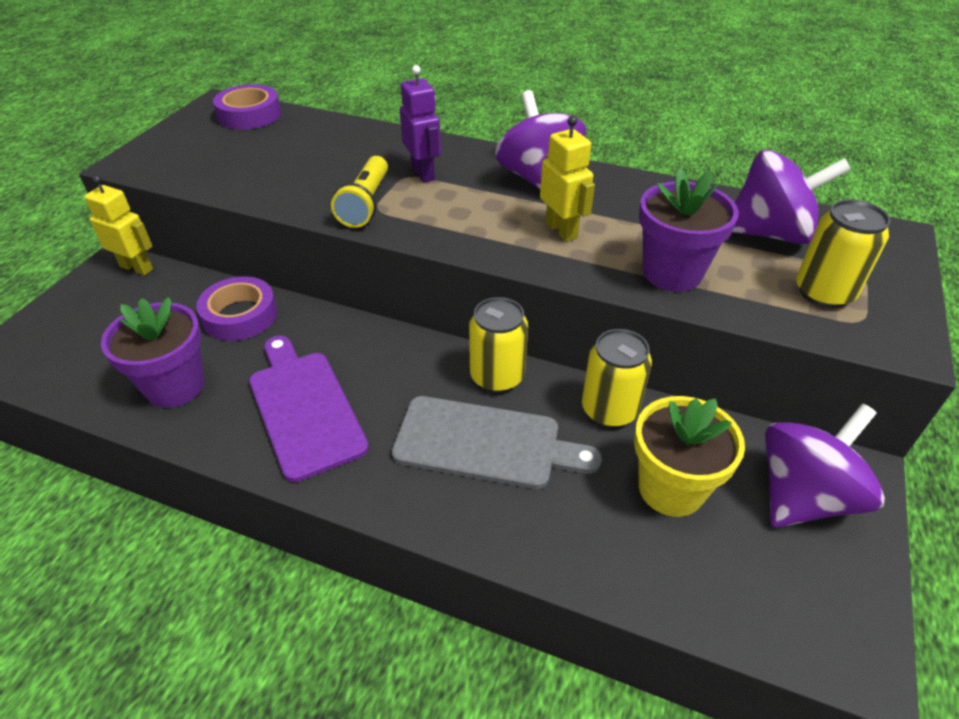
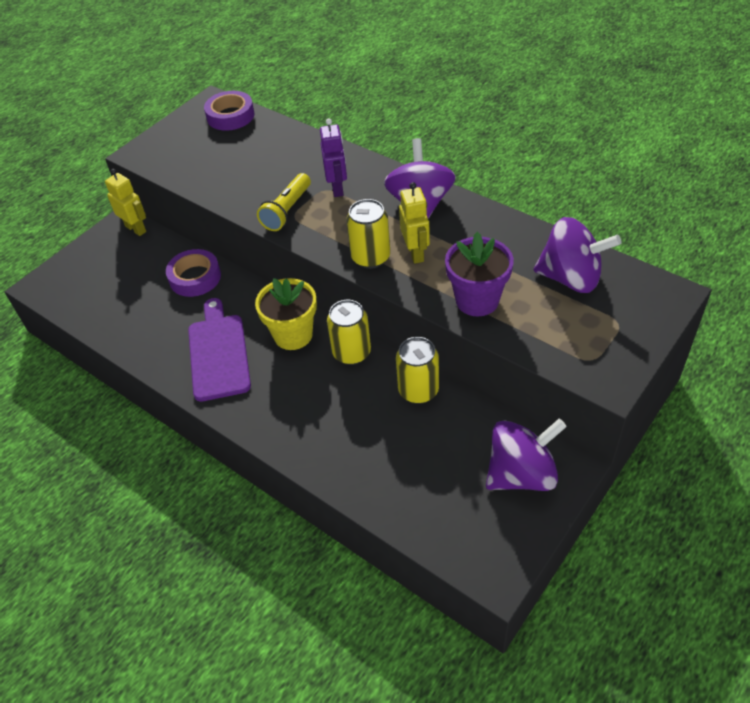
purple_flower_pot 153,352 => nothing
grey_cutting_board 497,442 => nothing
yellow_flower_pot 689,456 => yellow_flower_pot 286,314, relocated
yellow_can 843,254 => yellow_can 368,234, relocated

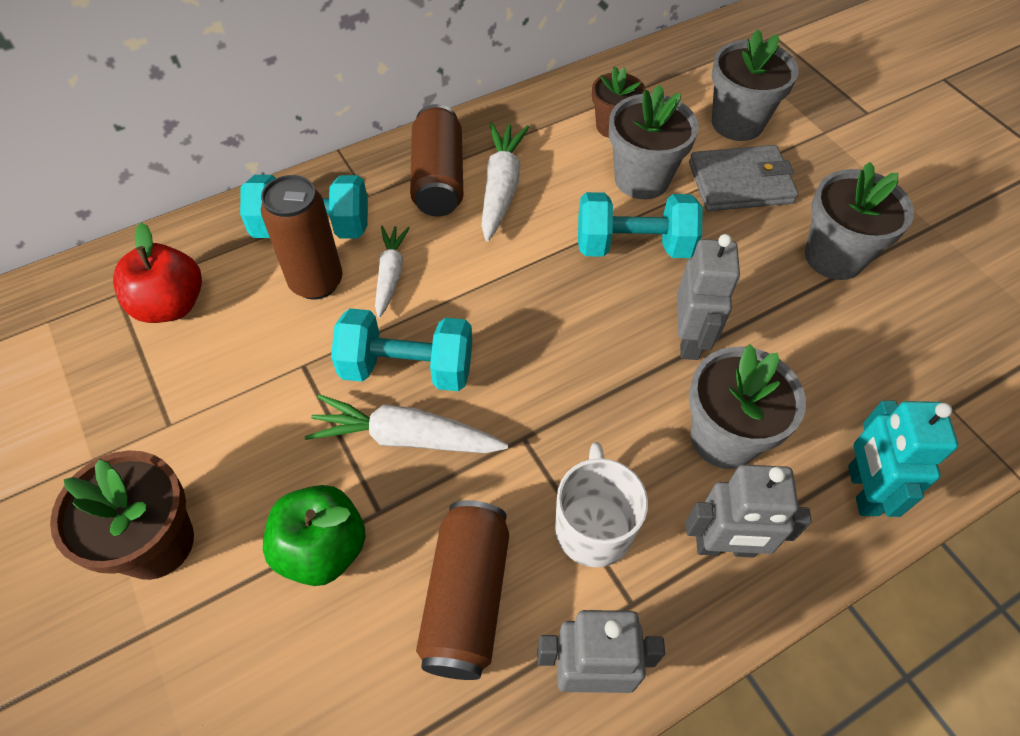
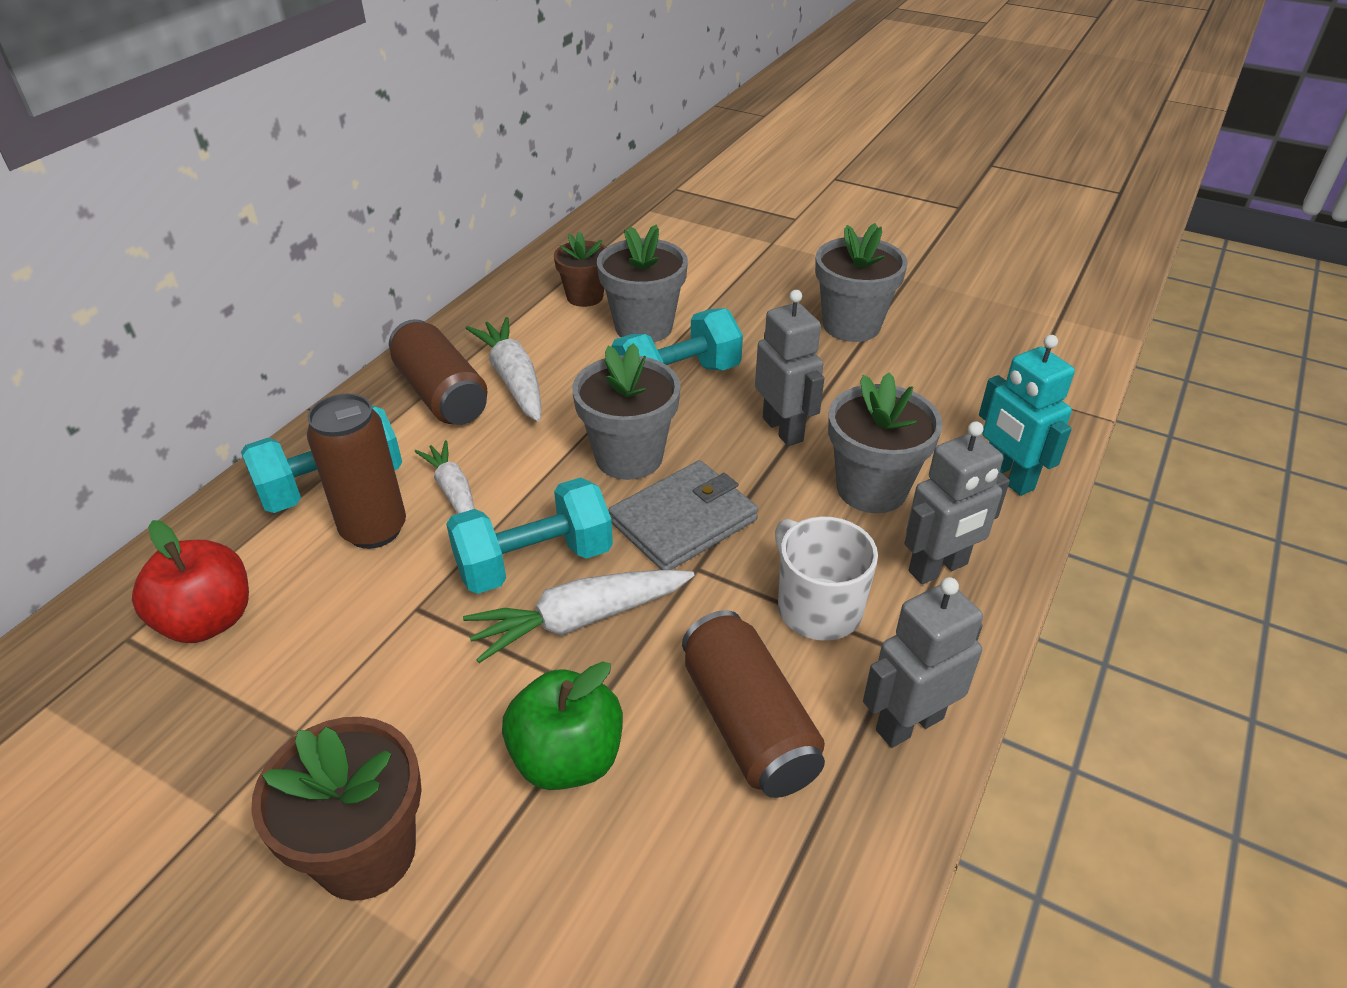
grey_wallet 743,178 => grey_wallet 683,515, relocated
grey_flower_pot 755,85 => grey_flower_pot 626,411, relocated

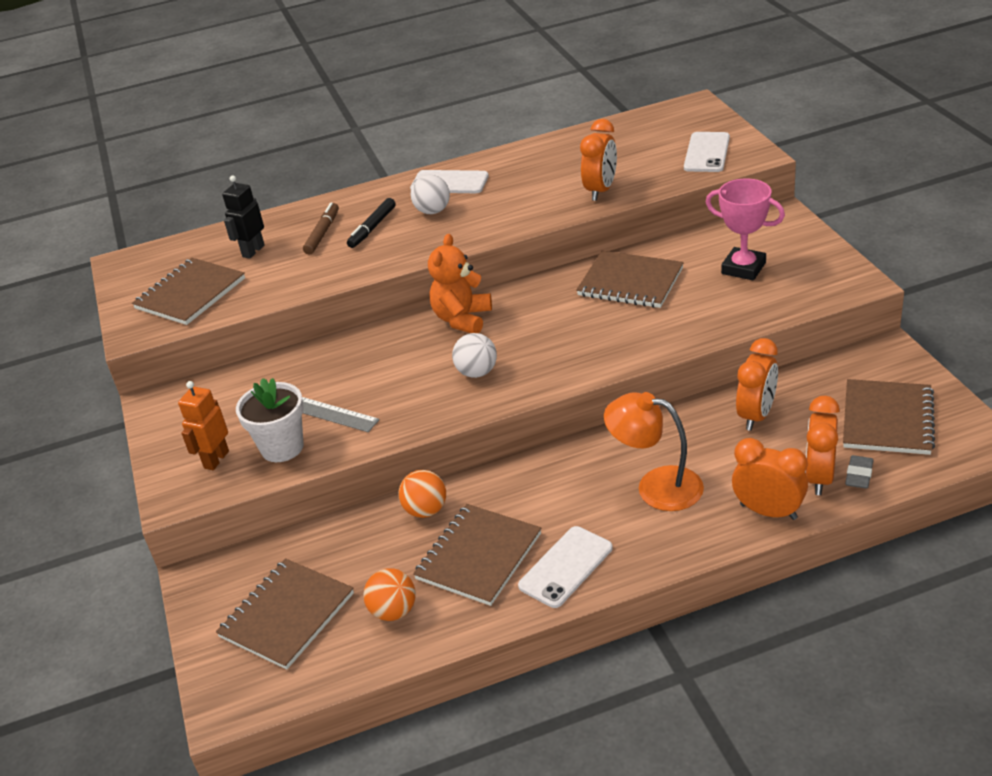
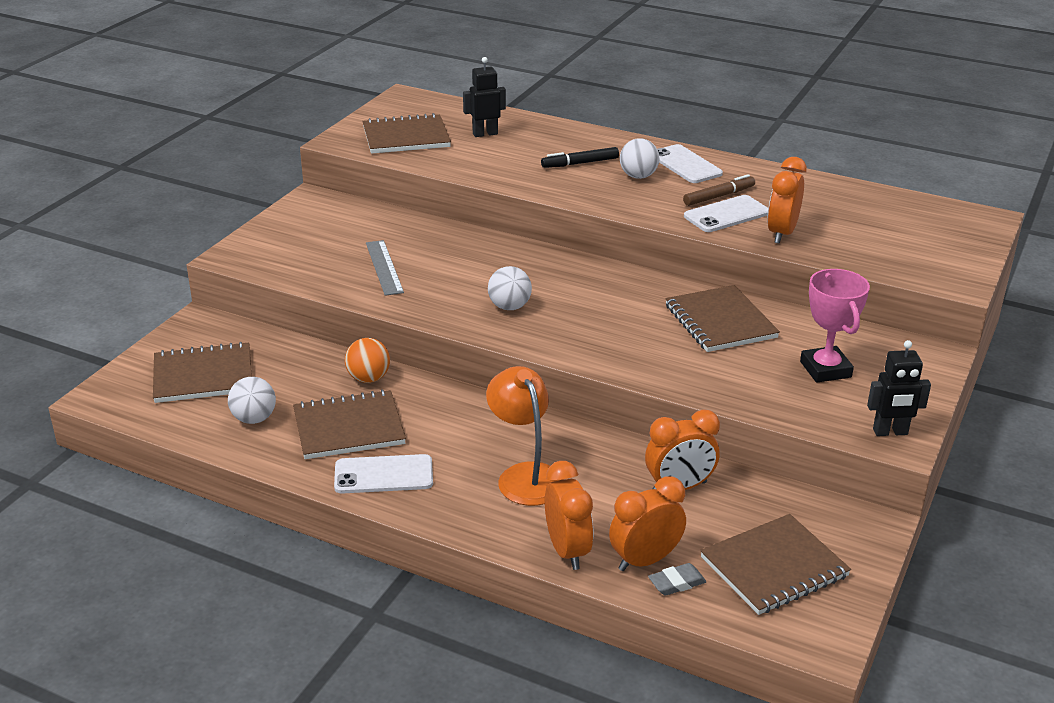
orange_robot 203,425 => nothing
white_flower_pot 270,420 => nothing
orange_teddy_bear 460,283 => nothing
nothing => black_robot 899,388
brown_marker 321,228 => brown_marker 719,190, relocated
white_phone 707,152 => white_phone 726,213, relocated
orange_ball 389,594 => white_ball 252,400
orange_clock 598,160 => orange_clock 787,200, 135 degrees clockwise

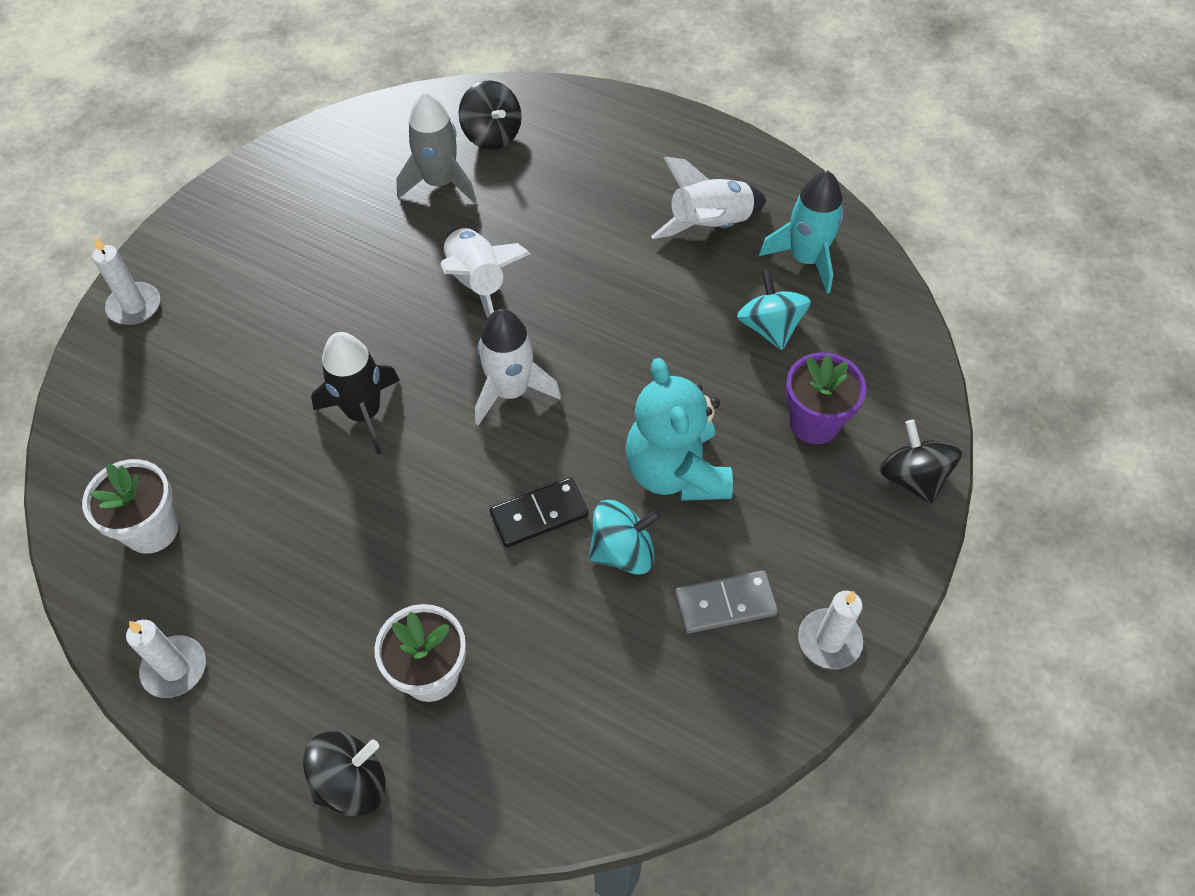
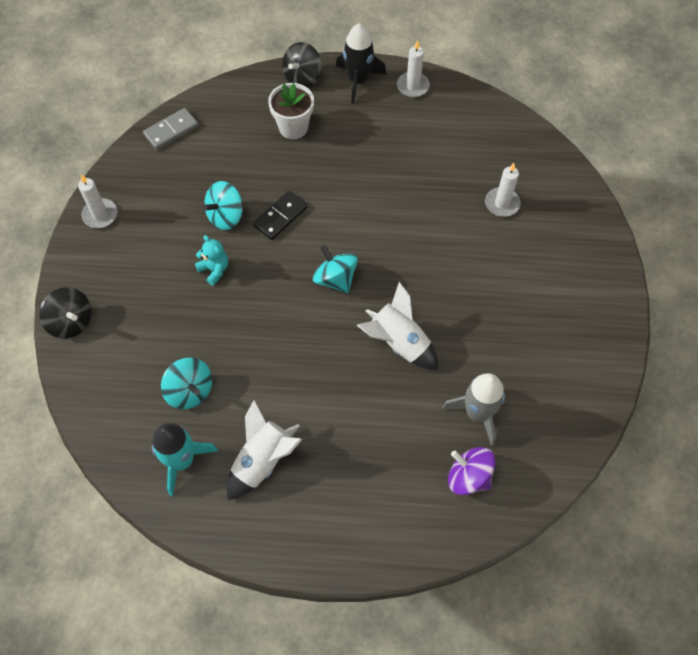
white_flower_pot 130,506 => nothing
purple_flower_pot 826,398 => nothing
white_candle 126,280 => white_candle 503,190, relocated
black_rocket 355,393 => black_rocket 361,63, relocated
grey_domino 726,602 => grey_domino 170,129, relocated
white_rocket 518,367 => turquoise_spinning_top 335,269
black_spinning_top 490,115 => purple_spinning_top 472,471
turquoise_teddy_bear 679,429 => turquoise_teddy_bear 211,260, x0.49

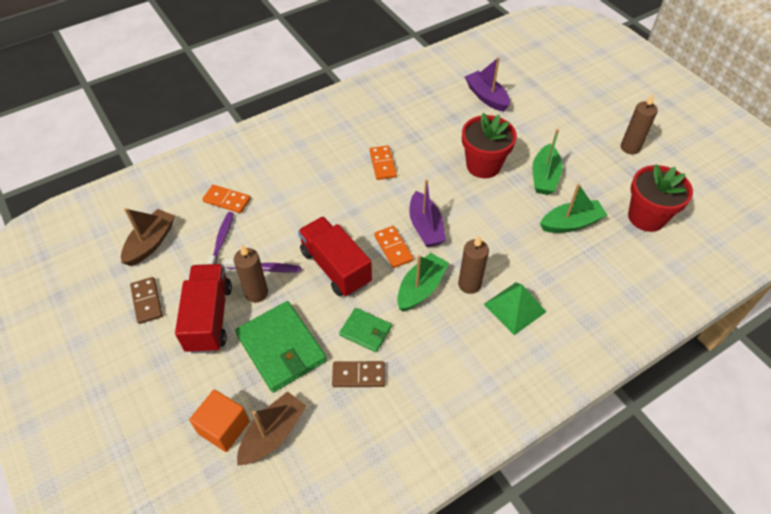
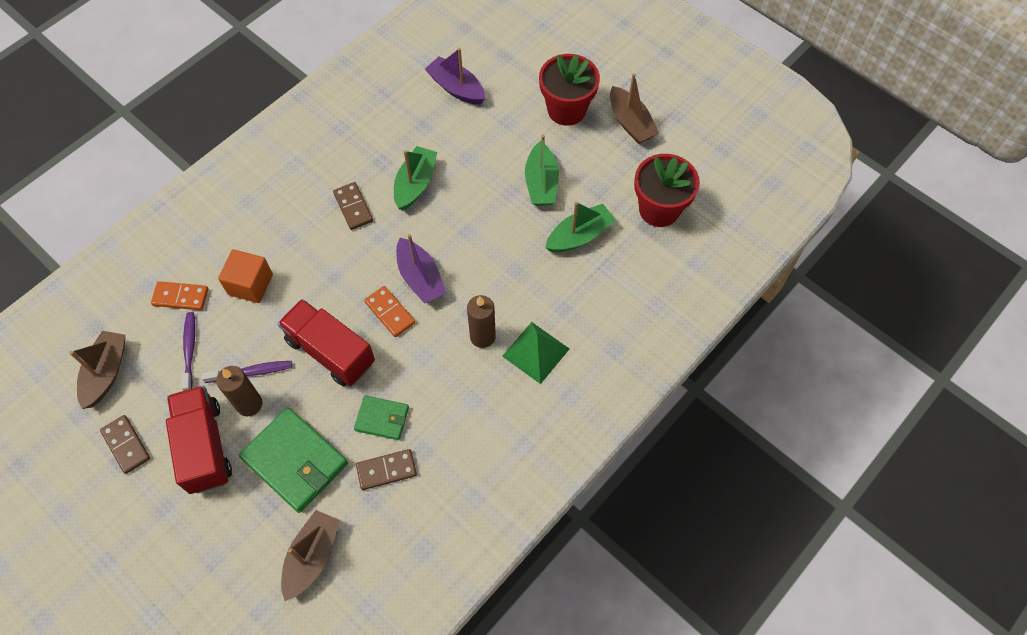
orange_cube 219,420 => orange_cube 245,276, relocated
green_boat 423,282 => green_boat 415,178, relocated
red_flower_pot 489,145 => red_flower_pot 569,90, relocated
brown_candle 639,123 => brown_boat 634,108
orange_domino 383,162 => brown_domino 353,206

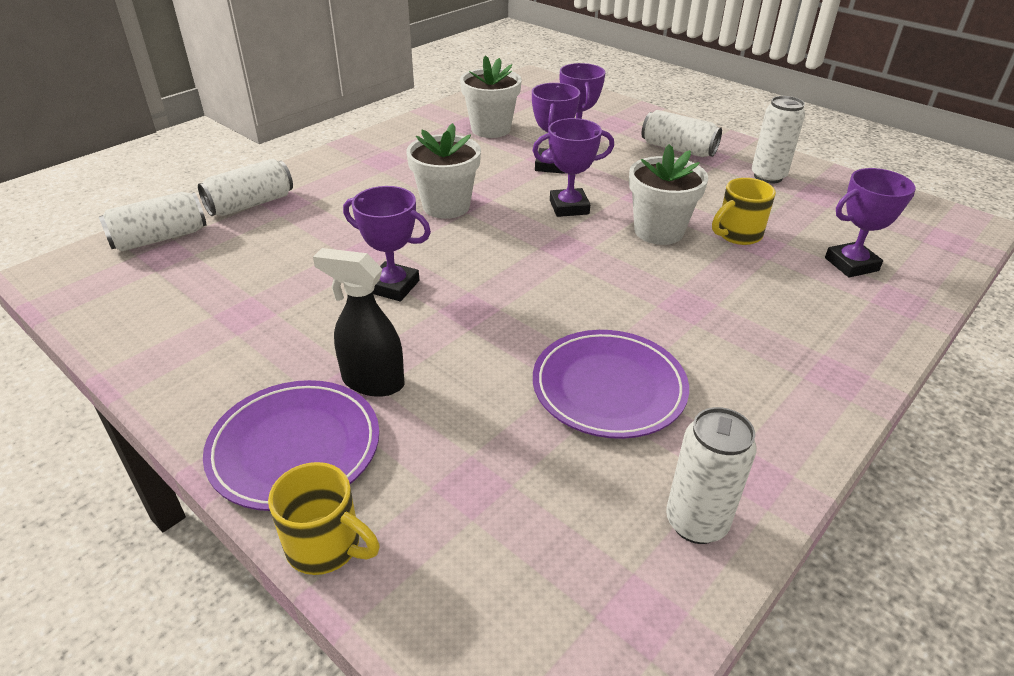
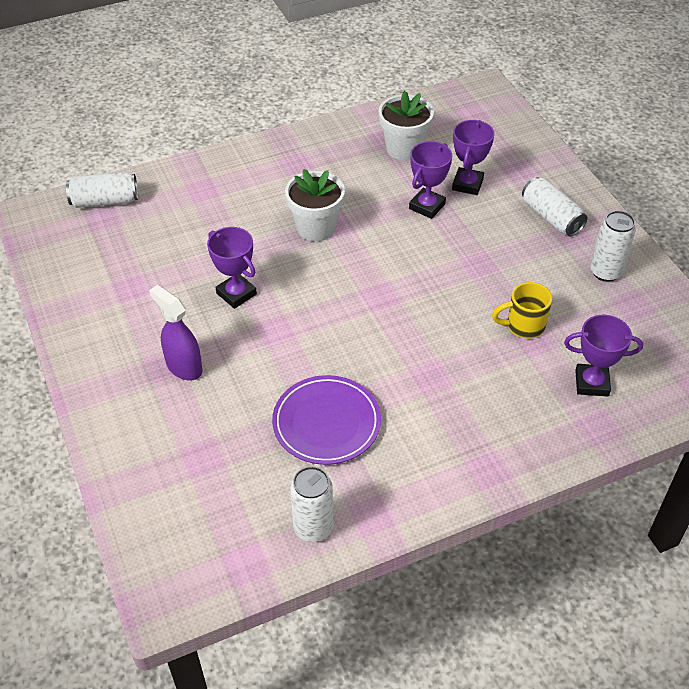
white_can 245,187 => nothing
purple_plate 291,445 => nothing
yellow_mug 324,518 => nothing
purple_trophy 573,167 => nothing
white_flower_pot 668,194 => nothing
black_spray_bottle 359,322 => purple_spray_bottle 175,332

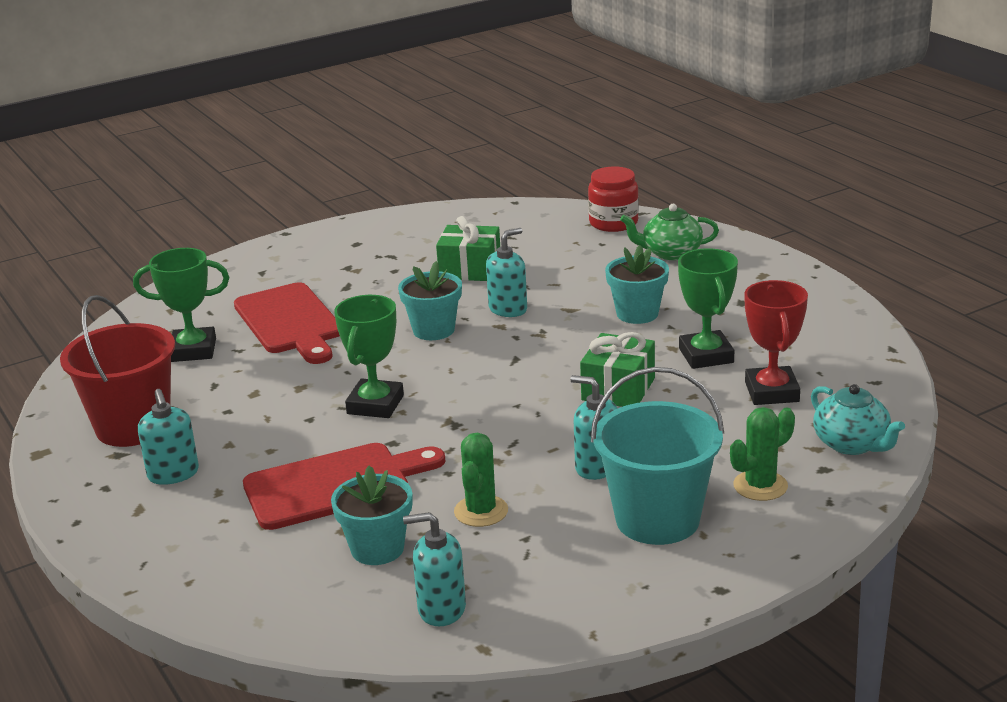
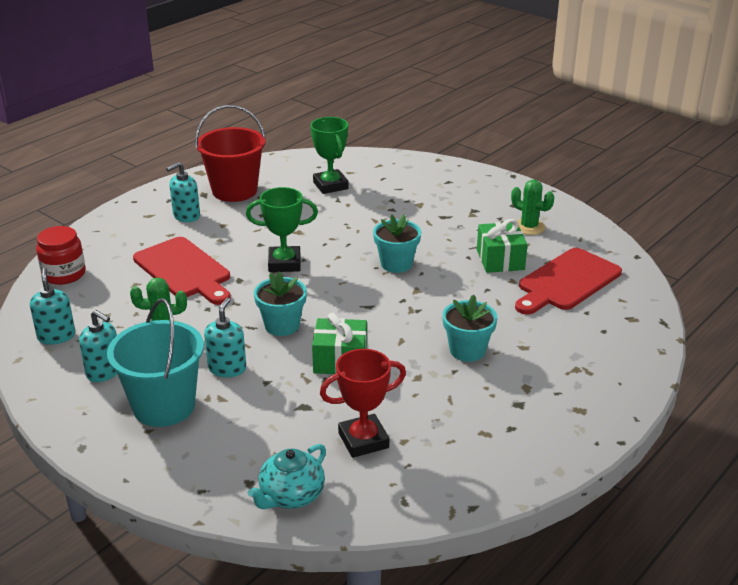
green_teapot 669,232 => nothing
green_trophy 708,308 => nothing
red_cutting_board 287,323 => red_cutting_board 568,281, relocated
turquoise_flower_pot 371,515 => turquoise_flower_pot 280,304, relocated
turquoise_soap_dispenser 506,272 => turquoise_soap_dispenser 98,346, relocated
red_jar 613,199 => red_jar 61,255, relocated
green_cactus 762,454 => green_cactus 532,207, relocated

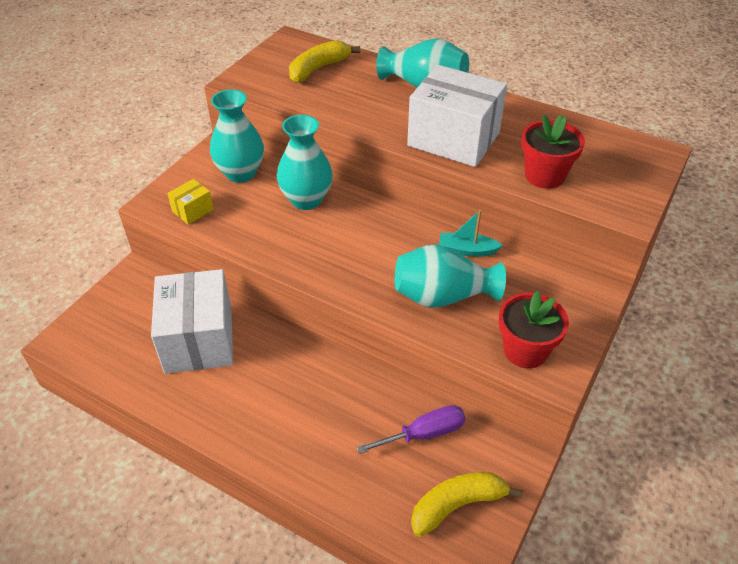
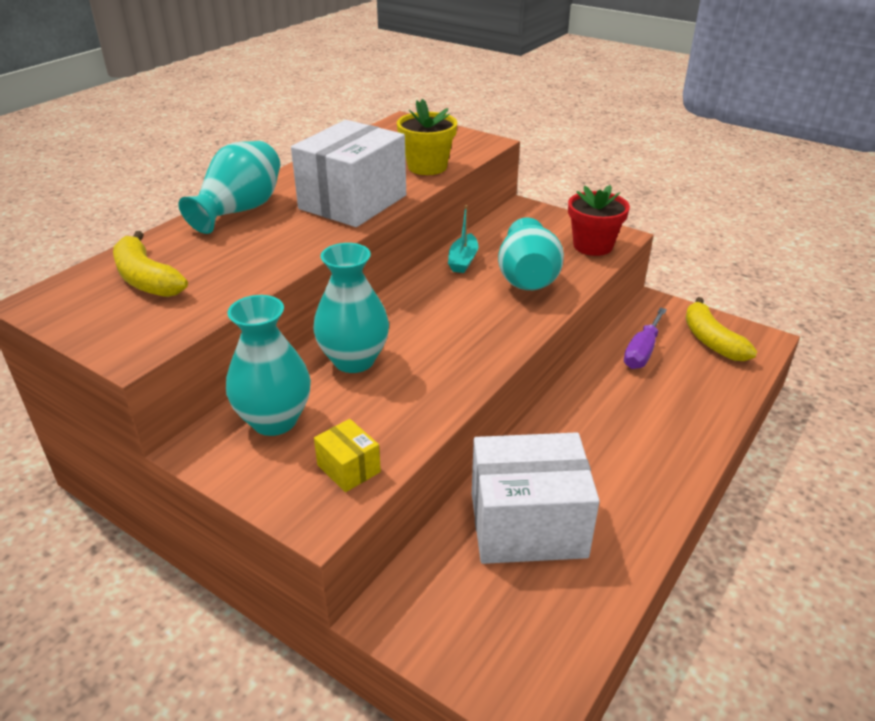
red_flower_pot 553,152 => yellow_flower_pot 427,137
purple_screwdriver 411,429 => purple_screwdriver 645,338, 135 degrees counterclockwise

